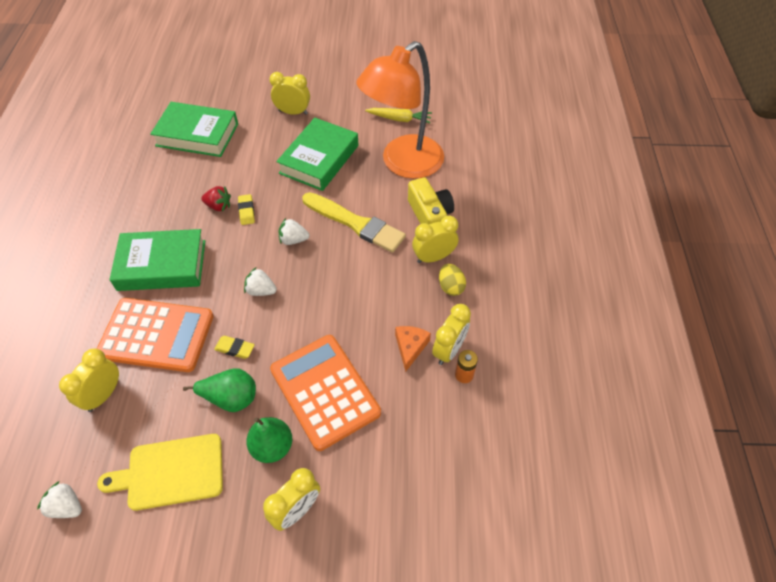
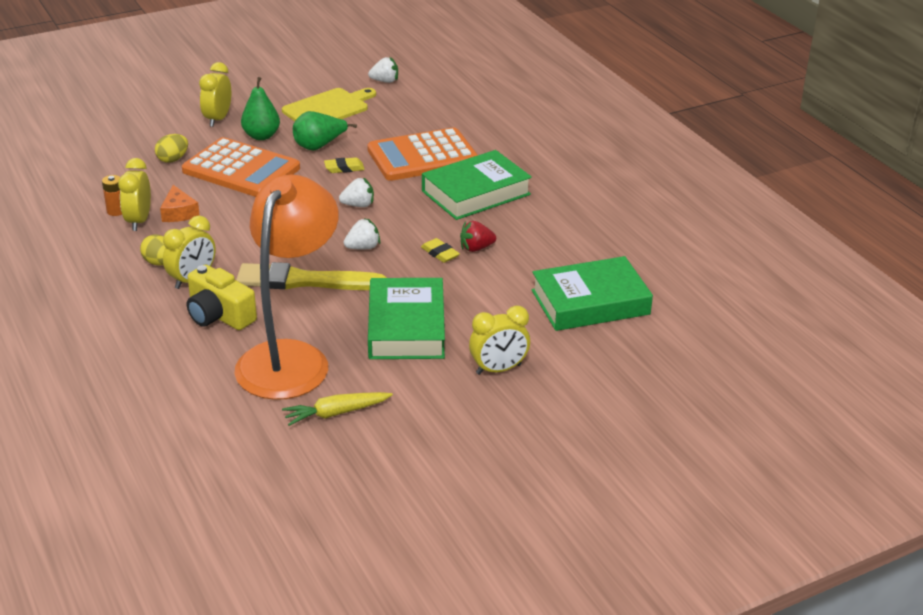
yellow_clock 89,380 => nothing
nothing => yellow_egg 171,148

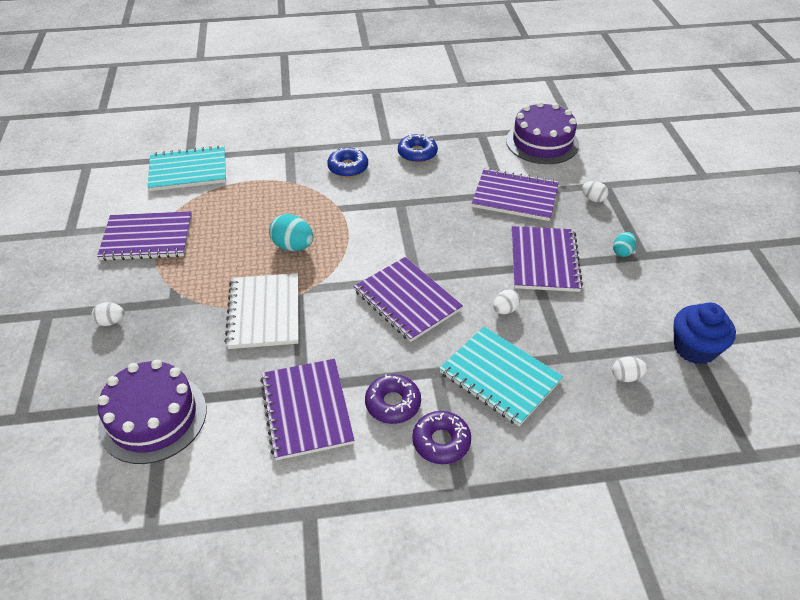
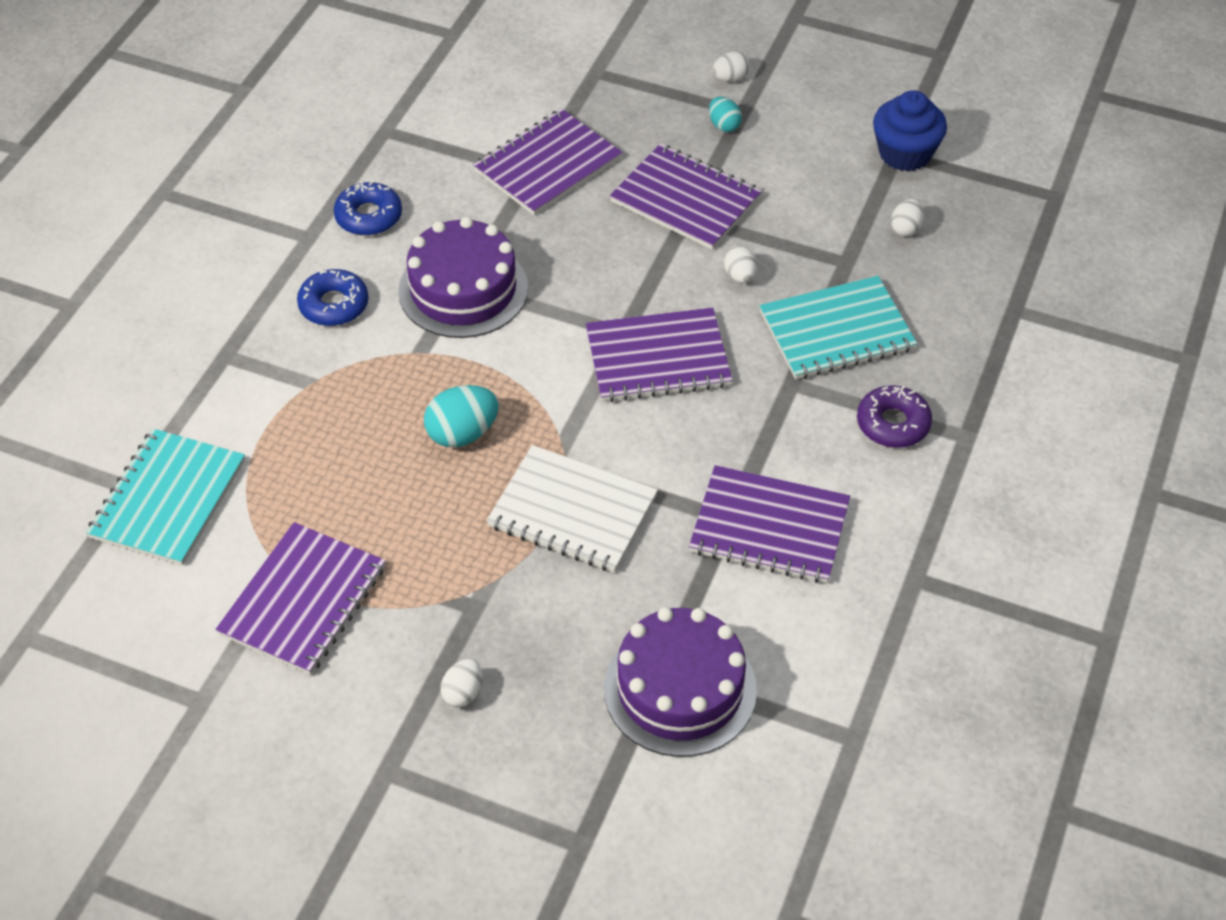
purple_donut 393,399 => nothing
purple_cake 542,133 => purple_cake 463,277, relocated
white_egg 595,191 => white_egg 731,67, relocated

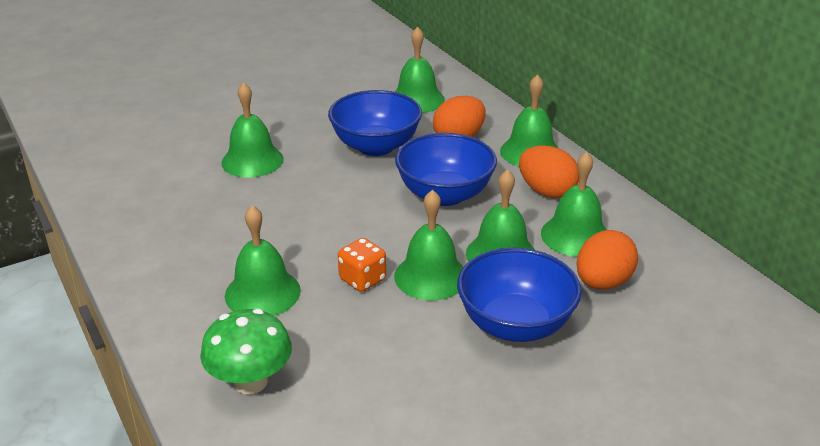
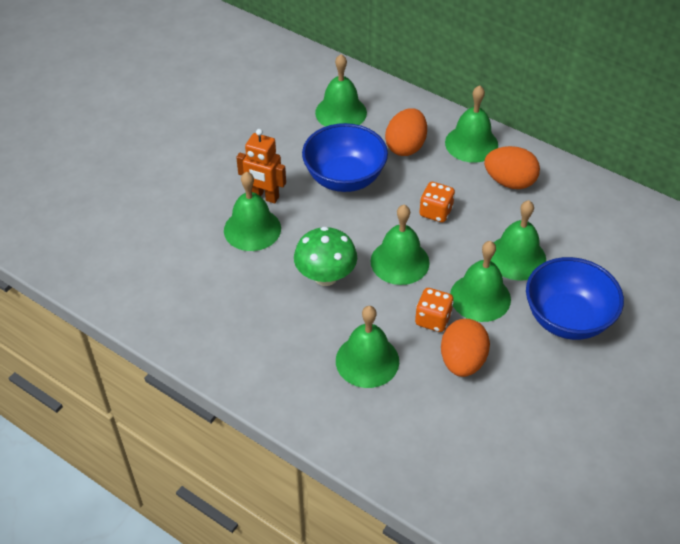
nothing => orange_robot 261,166
green_mushroom 246,351 => green_mushroom 325,256, relocated
green_bell 574,204 => green_bell 400,245, relocated
orange_egg 607,260 => orange_egg 465,348, relocated
blue_bowl 446,169 => orange_dice 437,202

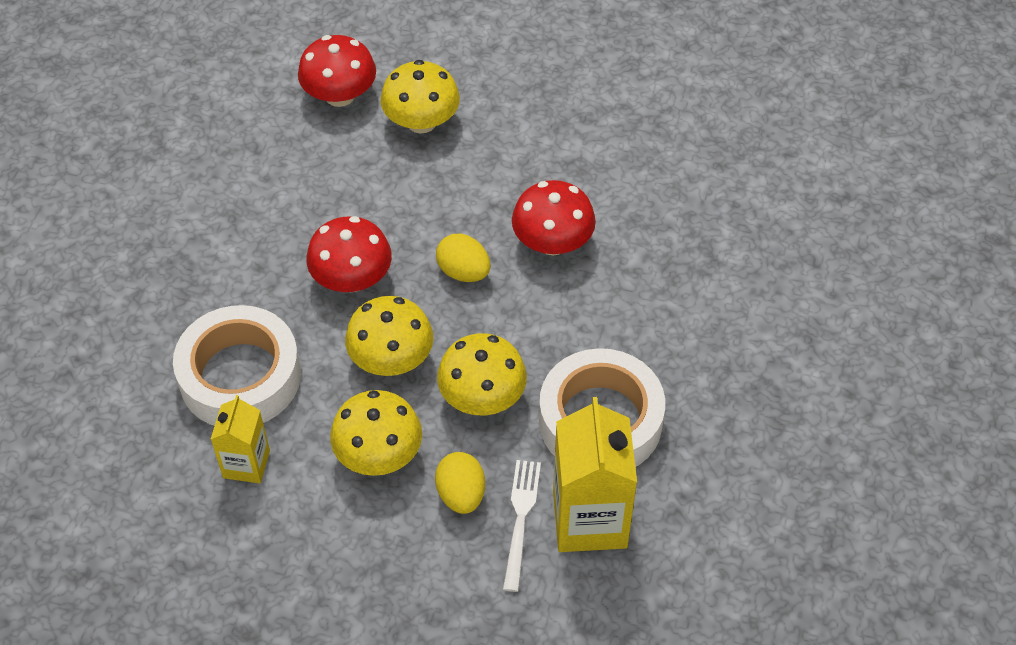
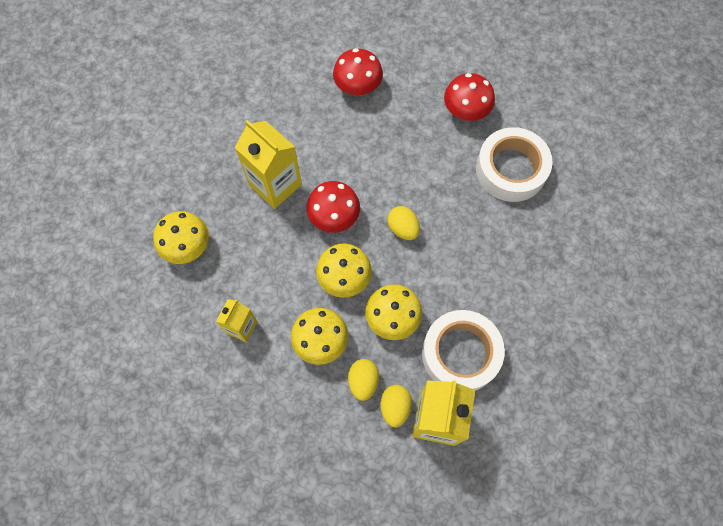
nothing => yellow_carton 268,164
white_tape 237,365 => white_tape 514,164, relocated
yellow_mushroom 420,97 => yellow_mushroom 181,237, relocated
red_mushroom 554,218 => red_mushroom 469,97, relocated
white_fork 522,526 => yellow_egg 396,406

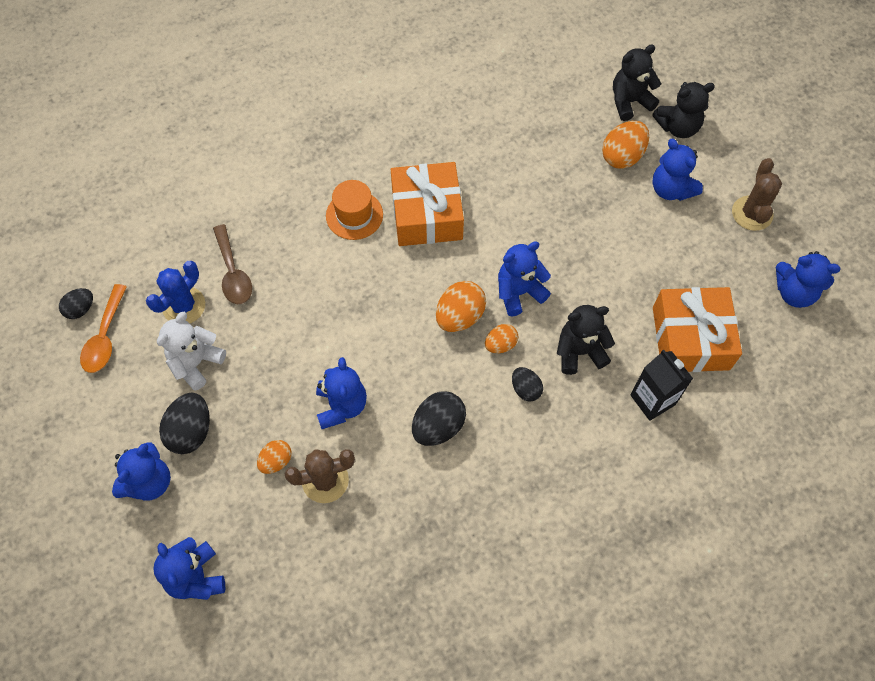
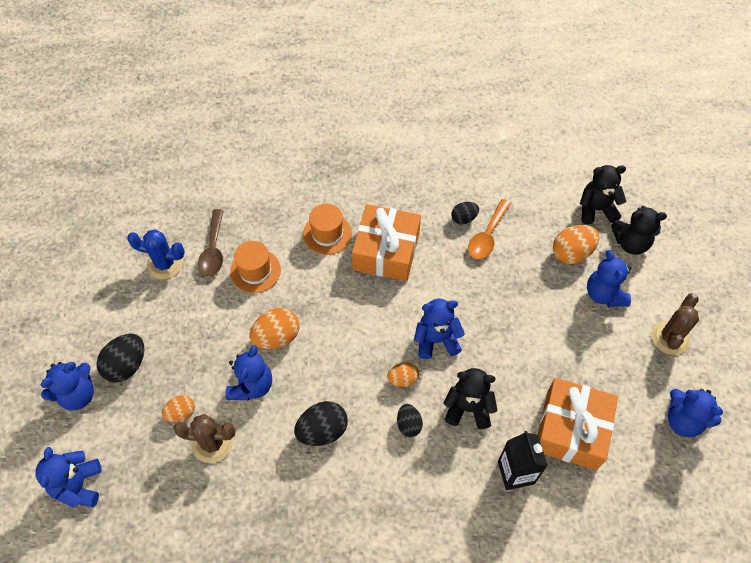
white_teddy_bear 191,351 => nothing
nothing => orange_hat 255,267
black_egg 76,303 => black_egg 465,213, relocated
orange_spoon 103,328 => orange_spoon 489,229, relocated
orange_egg 461,306 => orange_egg 274,328, relocated
blue_cactus 175,292 => blue_cactus 156,254, 45 degrees clockwise

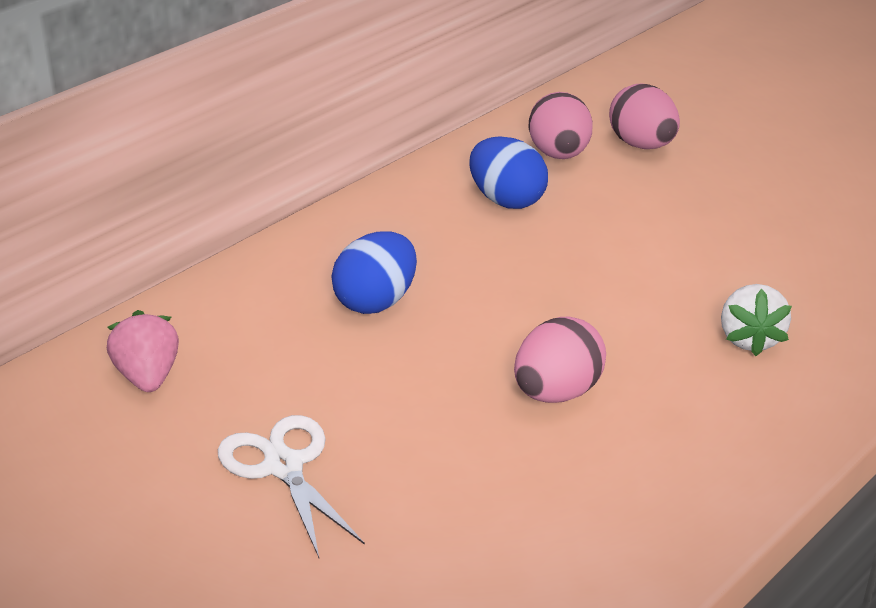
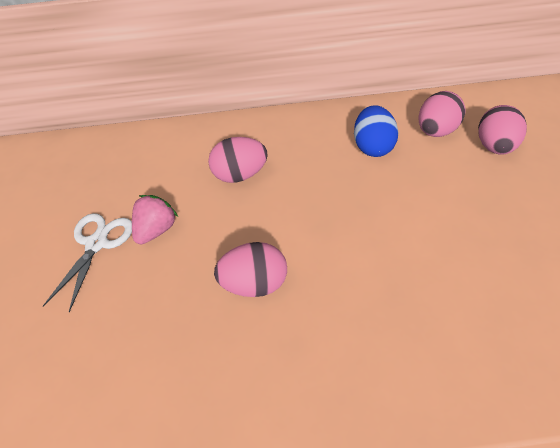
white_strawberry 756,320 => nothing
pink_strawberry 143,351 => pink_strawberry 155,219, relocated
blue_egg 374,272 => pink_egg 238,160

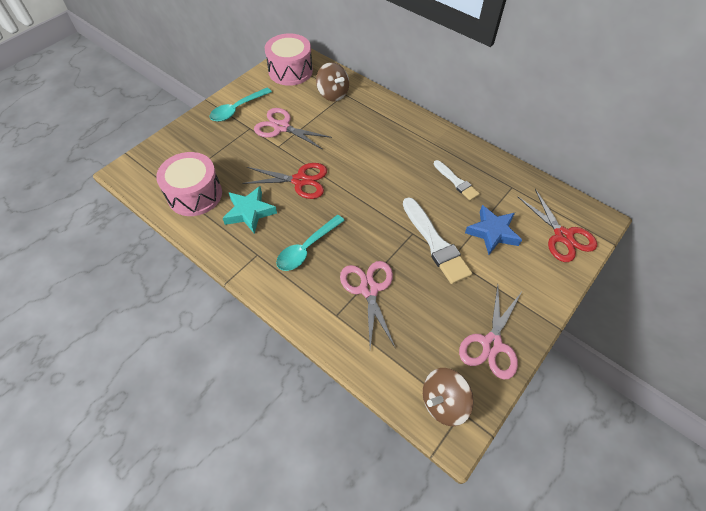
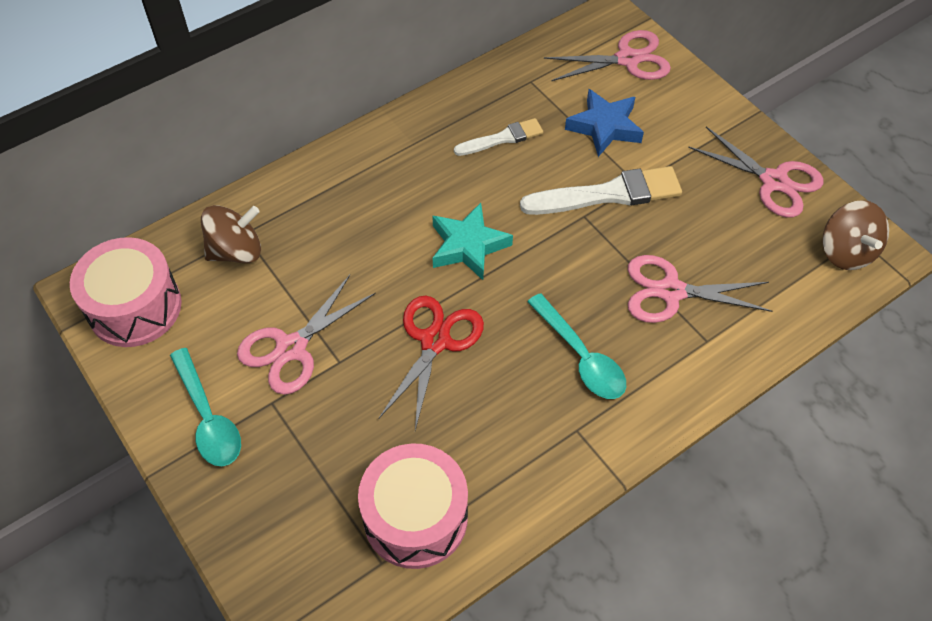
turquoise_star 250,210 => turquoise_star 472,241, relocated
red_scissors 557,225 => pink_scissors 607,55

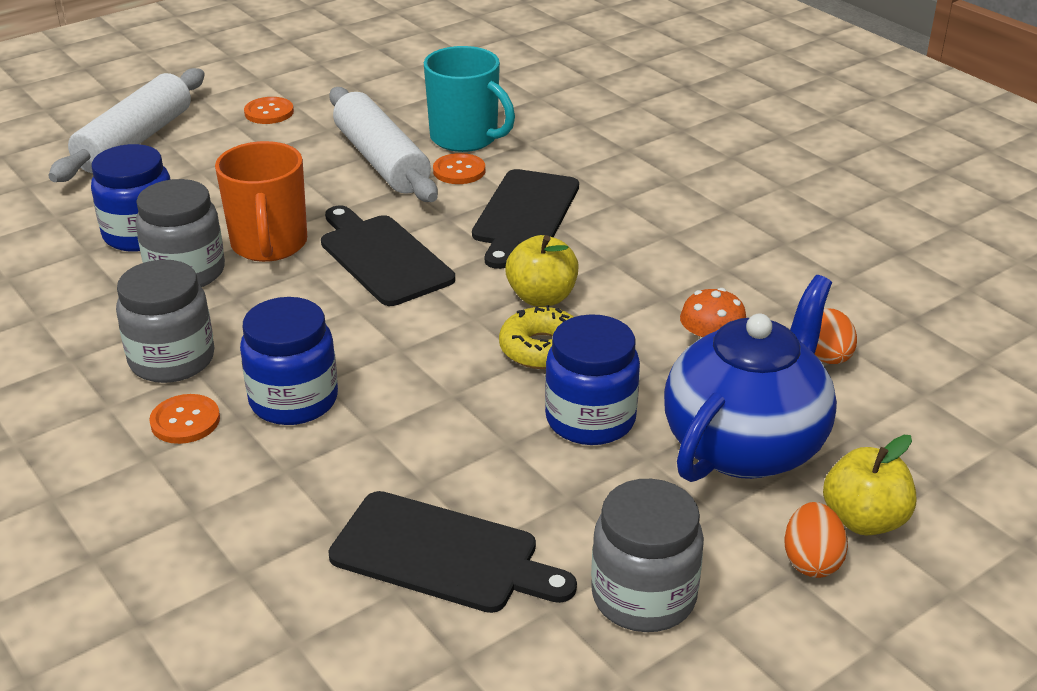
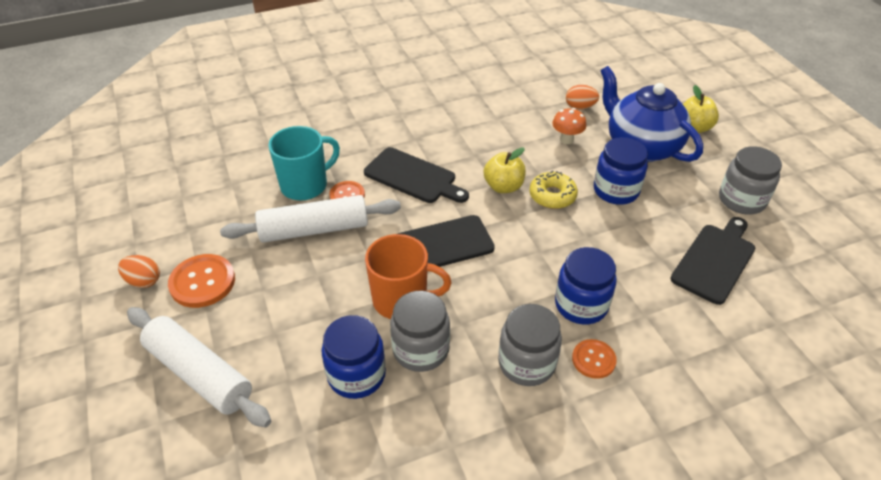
orange_egg 816,540 => orange_egg 139,271, relocated
orange_button 269,110 => orange_button 201,281, x1.62

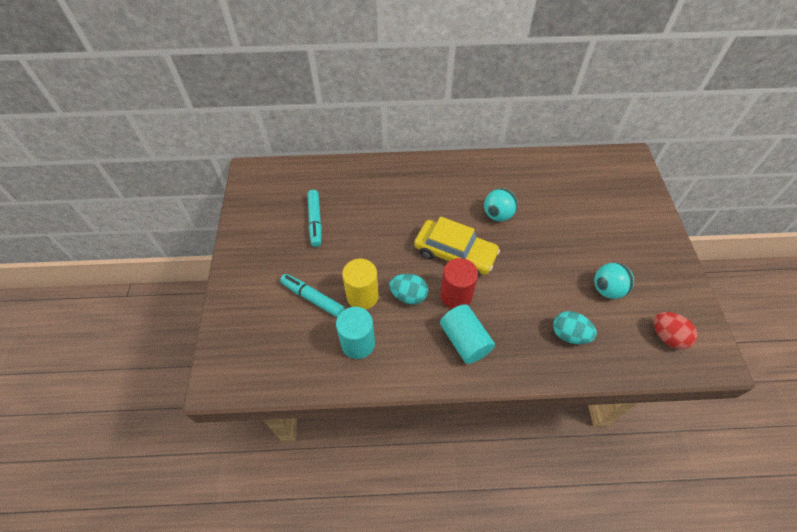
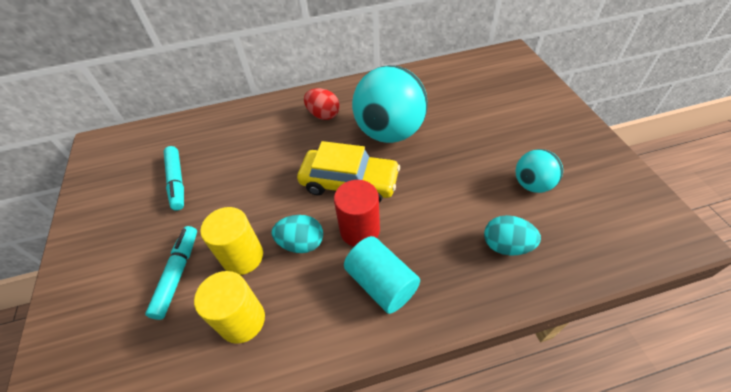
red_egg 675,330 => red_egg 322,104, relocated
turquoise_cylinder 355,333 => yellow_cylinder 229,307
turquoise_marker 312,295 => turquoise_marker 171,273, 75 degrees clockwise
turquoise_ball 501,204 => turquoise_ball 390,104, x1.92

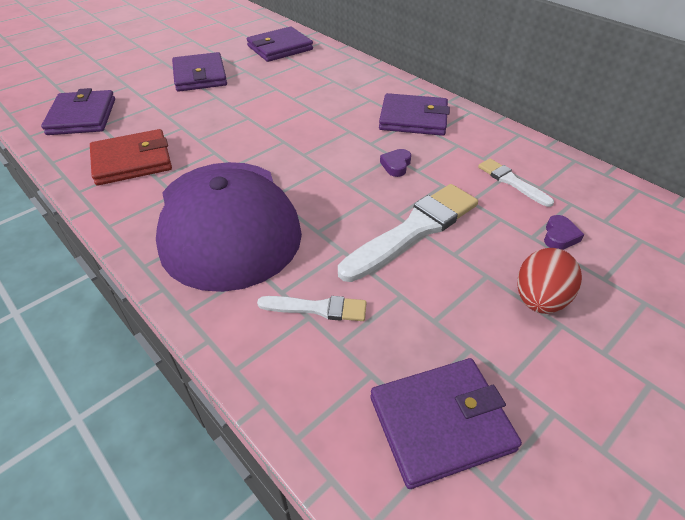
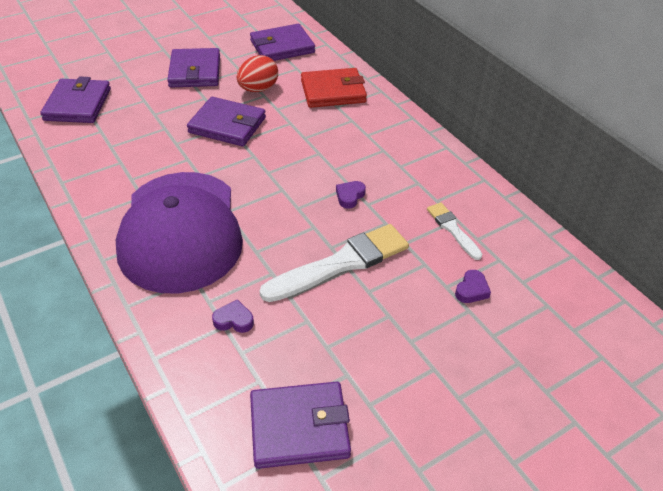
red_wallet 131,157 => red_wallet 334,88, relocated
purple_wallet 414,114 => purple_wallet 226,121, relocated
red_egg 549,281 => red_egg 257,73, relocated
white_brush 312,308 => purple_heart 233,316

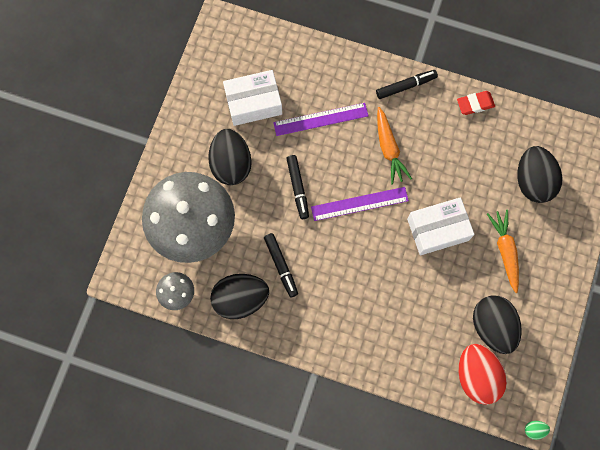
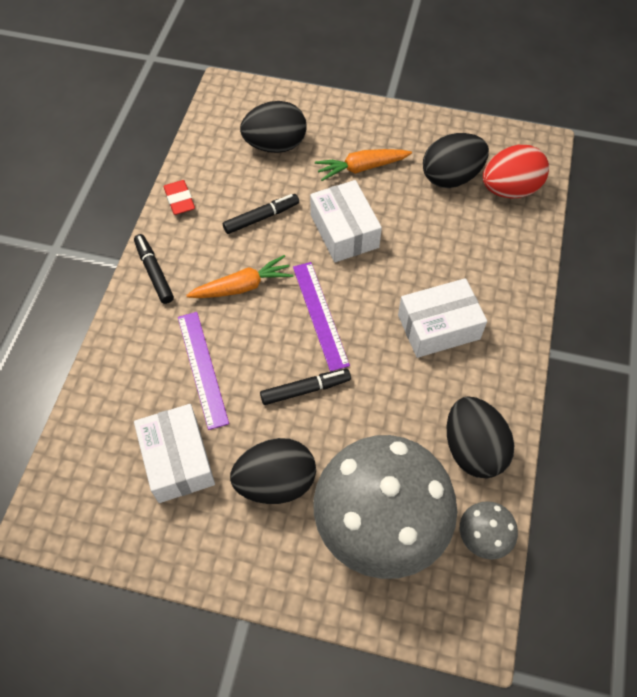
green_egg 537,430 => nothing
nothing => white_box 442,318
black_marker 281,265 => black_marker 261,214, relocated

